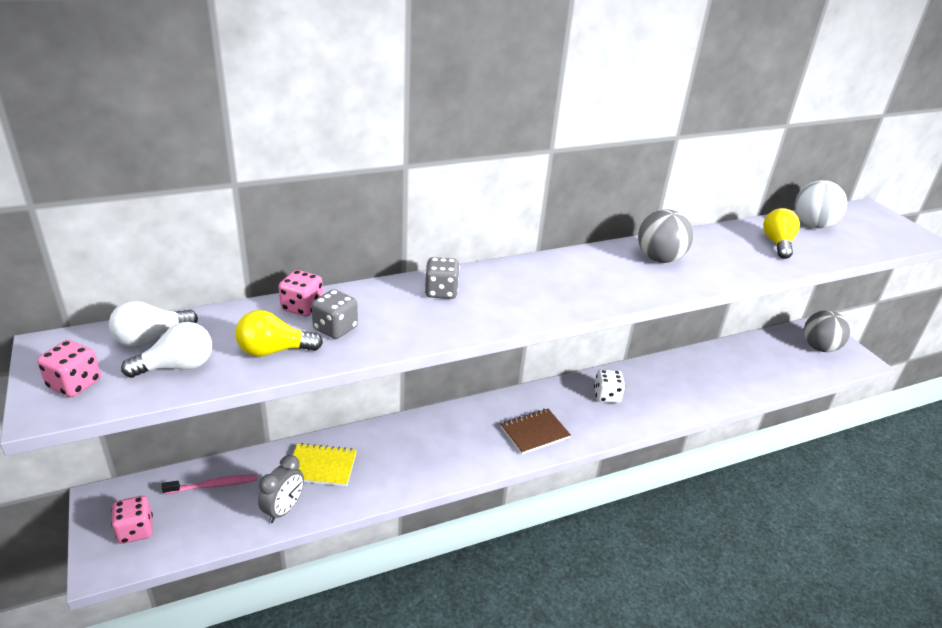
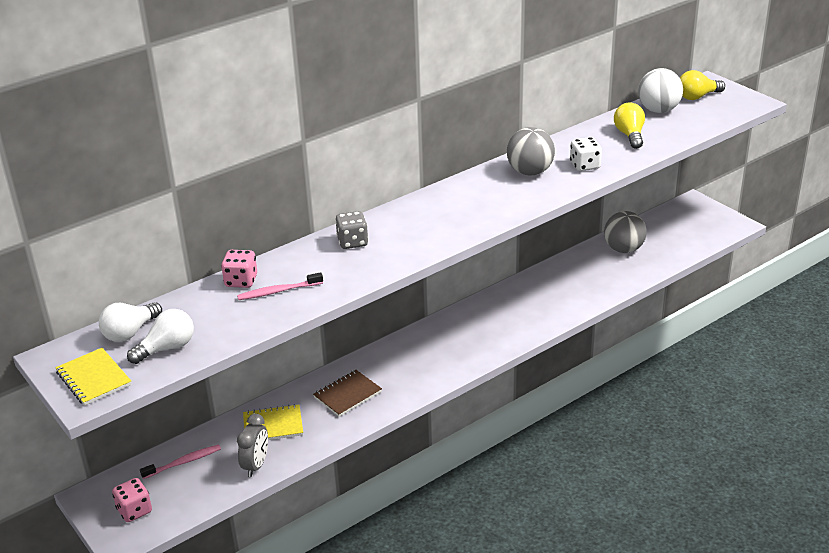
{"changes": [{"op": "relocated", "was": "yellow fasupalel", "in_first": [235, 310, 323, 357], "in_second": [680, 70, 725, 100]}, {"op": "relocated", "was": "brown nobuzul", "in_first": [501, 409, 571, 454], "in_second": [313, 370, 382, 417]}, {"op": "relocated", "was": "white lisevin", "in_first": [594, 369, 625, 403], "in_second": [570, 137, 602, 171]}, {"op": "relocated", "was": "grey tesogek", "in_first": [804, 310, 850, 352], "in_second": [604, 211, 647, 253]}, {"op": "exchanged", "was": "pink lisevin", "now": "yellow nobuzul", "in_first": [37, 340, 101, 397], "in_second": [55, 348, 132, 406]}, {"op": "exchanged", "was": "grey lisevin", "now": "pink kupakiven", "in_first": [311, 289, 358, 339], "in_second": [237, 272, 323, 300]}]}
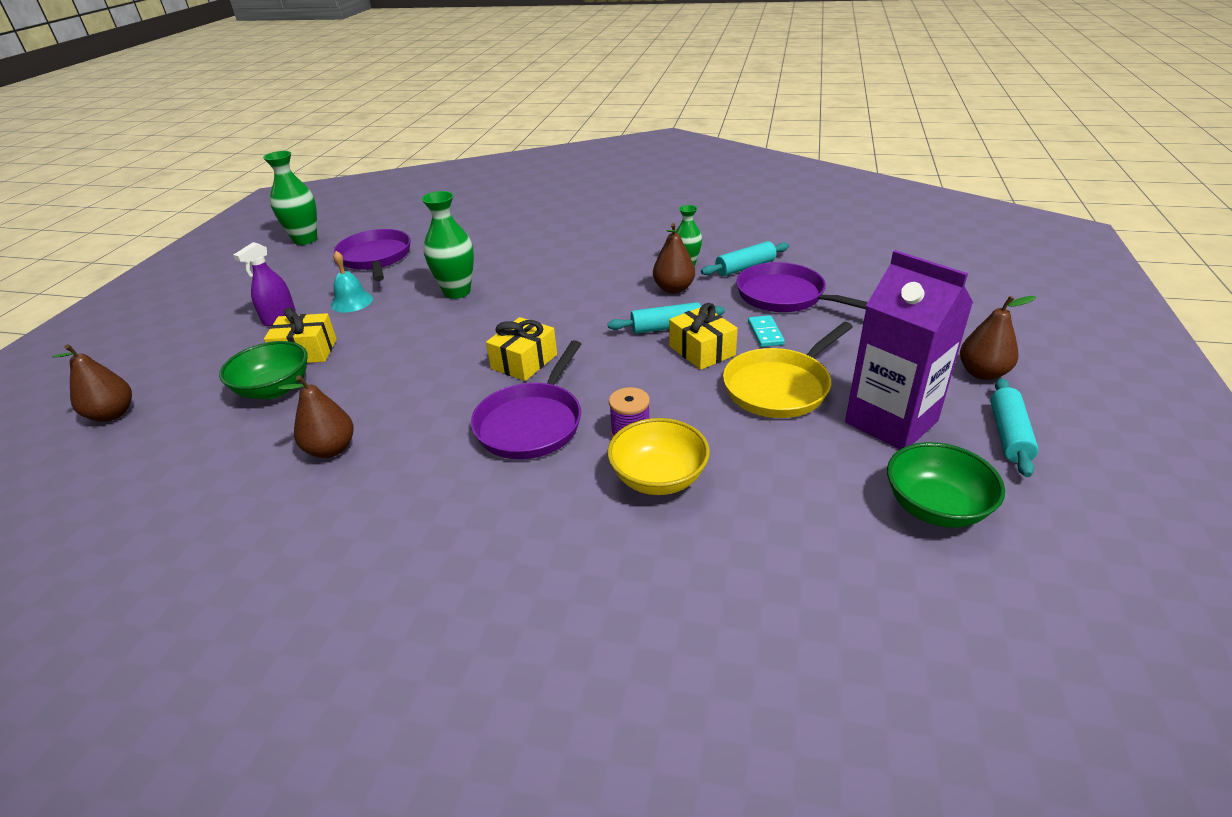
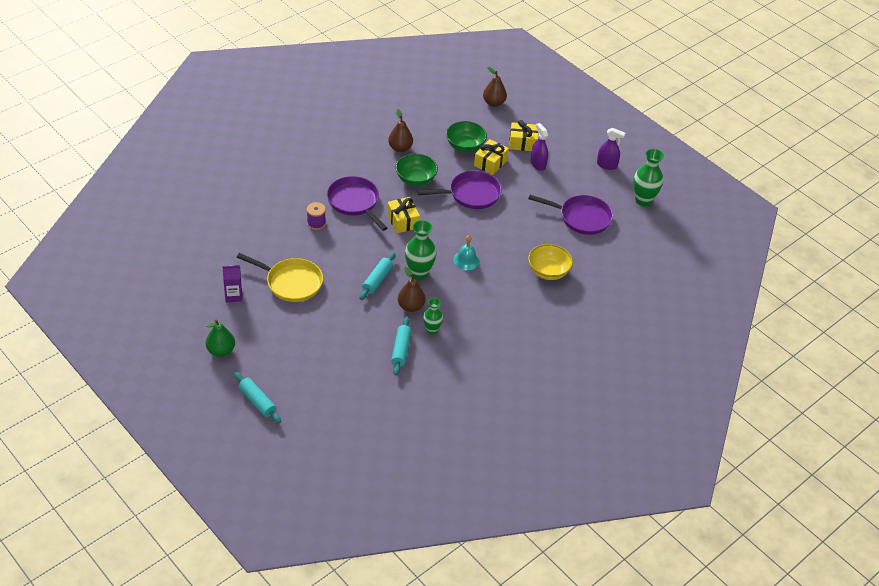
{"changes": [{"op": "missing", "was": "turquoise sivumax", "in_first": [748, 315, 785, 347]}, {"op": "appeared", "now": "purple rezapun", "in_second": [597, 128, 625, 170]}, {"op": "relocated", "was": "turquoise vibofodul", "in_first": [331, 251, 373, 312], "in_second": [453, 235, 480, 270]}, {"op": "relocated", "was": "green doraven", "in_first": [421, 191, 474, 299], "in_second": [405, 220, 437, 280]}, {"op": "relocated", "was": "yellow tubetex", "in_first": [607, 418, 710, 495], "in_second": [528, 244, 573, 280]}, {"op": "relocated", "was": "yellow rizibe", "in_first": [669, 303, 738, 370], "in_second": [509, 120, 538, 151]}, {"op": "relocated", "was": "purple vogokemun", "in_first": [736, 262, 868, 312], "in_second": [417, 171, 502, 209]}, {"op": "relocated", "was": "green tubetex", "in_first": [887, 442, 1005, 528], "in_second": [395, 154, 438, 186]}, {"op": "relocated", "was": "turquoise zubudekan", "in_first": [990, 378, 1039, 477], "in_second": [234, 372, 281, 423]}, {"op": "colour", "was": "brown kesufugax", "now": "green kesufugax", "in_first": [960, 296, 1036, 380], "in_second": [206, 320, 235, 357]}, {"op": "spun", "was": "yellow vogokemun", "in_first": [723, 322, 853, 418], "in_second": [237, 253, 323, 302], "clockwise": 120}, {"op": "size", "was": "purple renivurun", "in_first": [845, 250, 973, 450], "in_second": [222, 265, 242, 302], "ratio": 0.5}]}
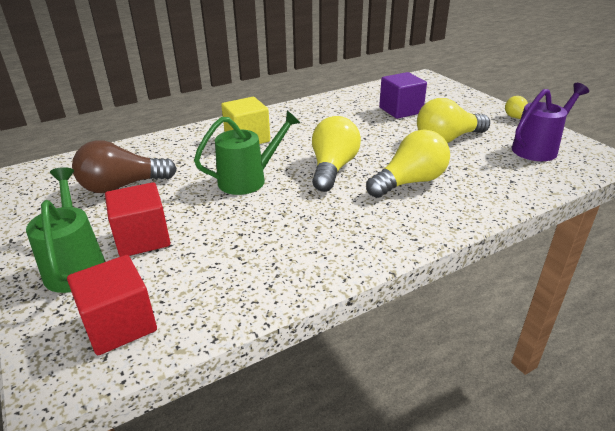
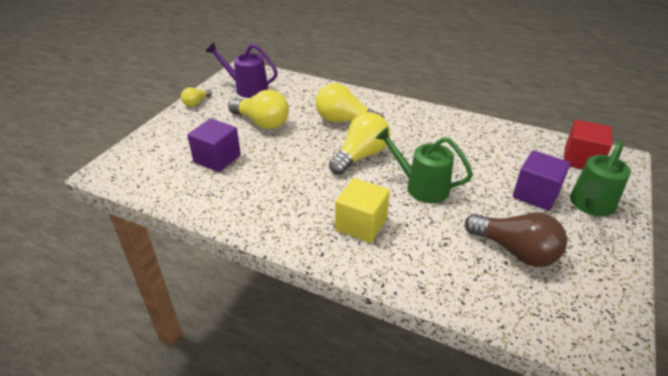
{"changes": [{"op": "colour", "was": "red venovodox", "now": "purple venovodox", "in_first": [105, 182, 170, 257], "in_second": [513, 150, 570, 211]}, {"op": "spun", "was": "yellow fasupalel", "in_first": [312, 116, 361, 192], "in_second": [329, 112, 390, 175], "clockwise": 150}]}
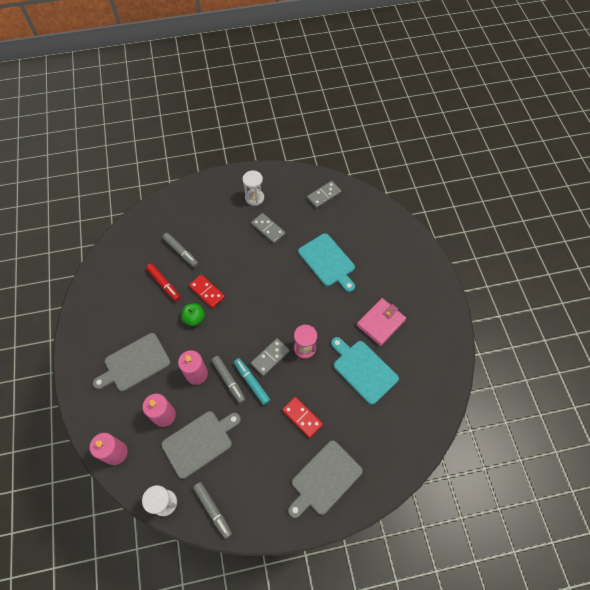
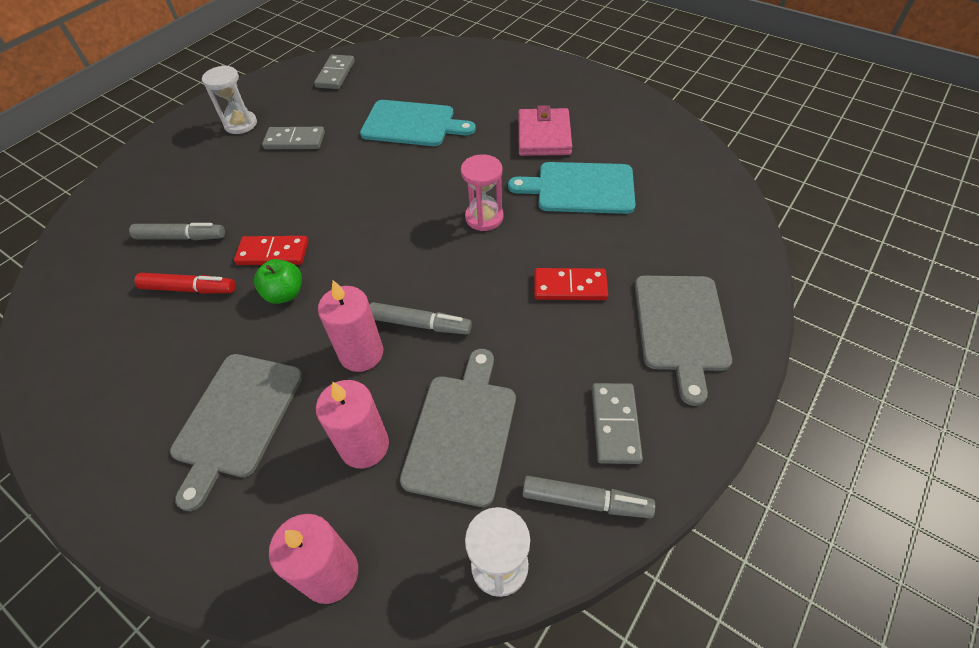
{"changes": [{"op": "missing", "was": "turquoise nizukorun", "in_first": [234, 358, 270, 405]}, {"op": "relocated", "was": "grey sivumax", "in_first": [251, 338, 290, 376], "in_second": [592, 383, 643, 464]}]}
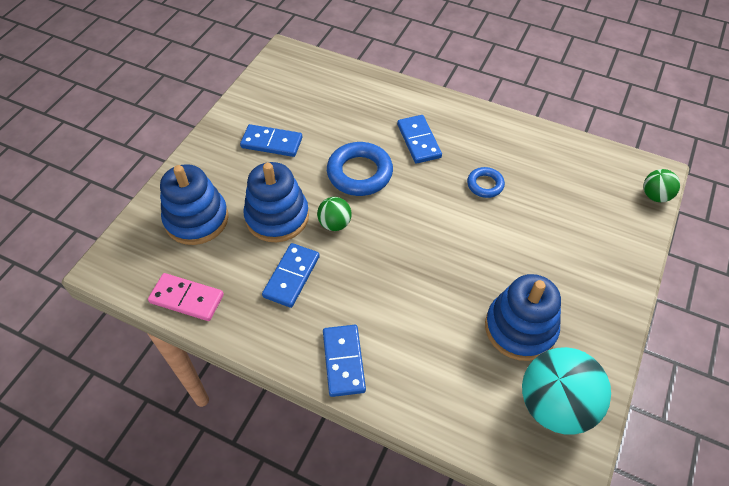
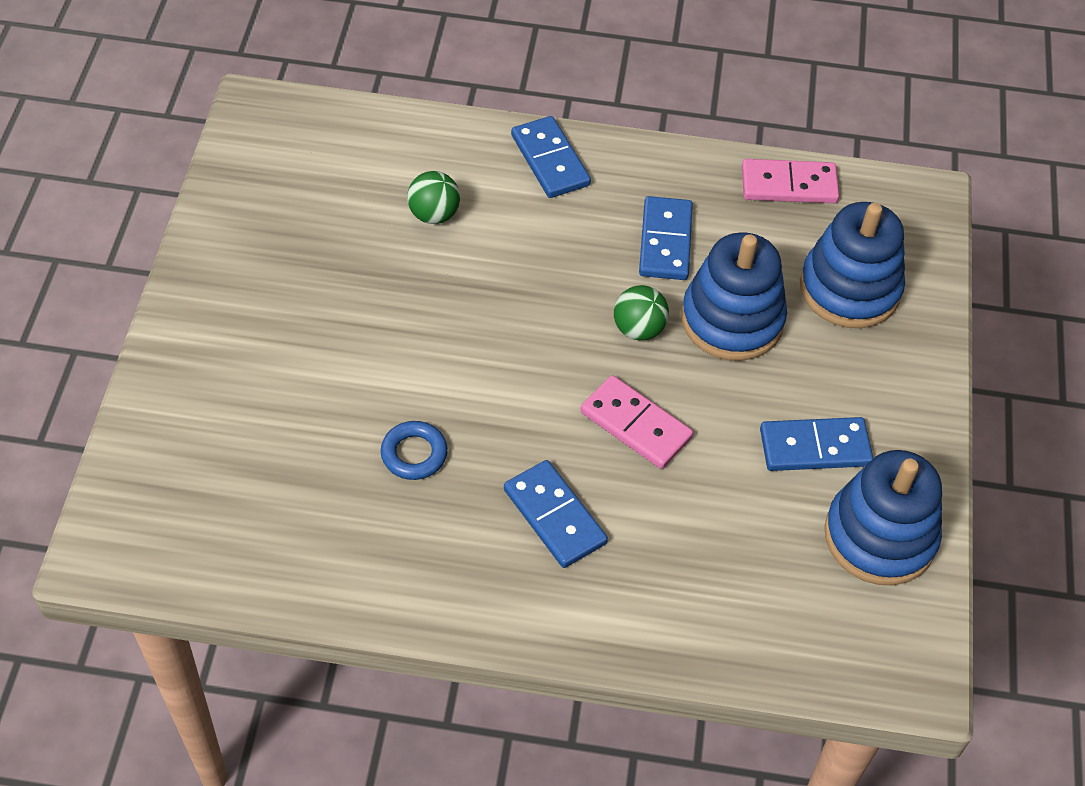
{"changes": [{"op": "missing", "was": "turquoise tesogek", "in_first": [522, 347, 611, 435]}, {"op": "relocated", "was": "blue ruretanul", "in_first": [485, 274, 561, 361], "in_second": [824, 450, 942, 585]}, {"op": "relocated", "was": "green tesogek", "in_first": [644, 169, 680, 202], "in_second": [407, 171, 460, 224]}, {"op": "exchanged", "was": "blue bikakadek", "now": "pink sivumax", "in_first": [327, 142, 393, 196], "in_second": [580, 375, 693, 469]}]}
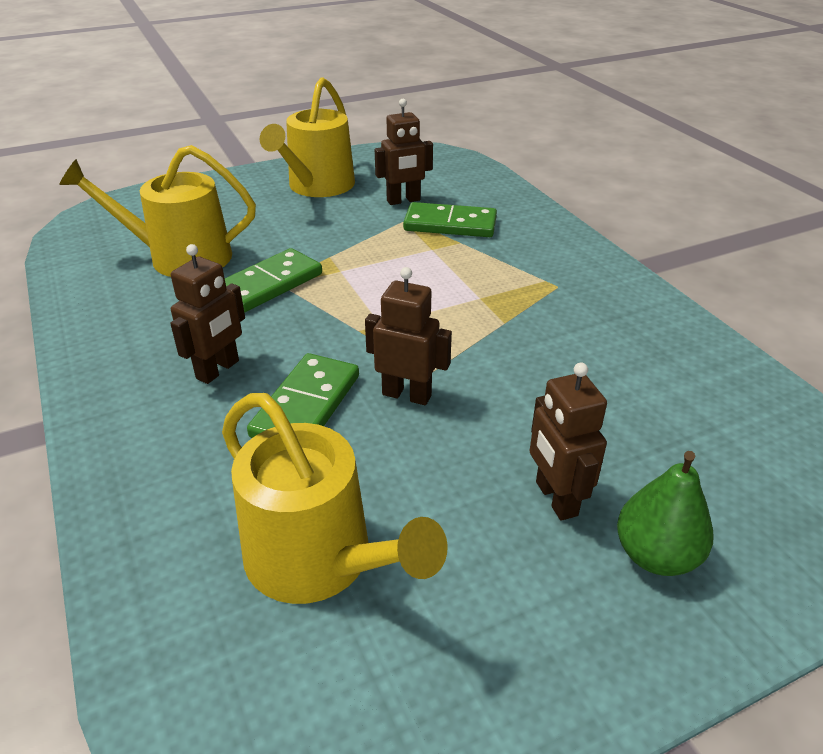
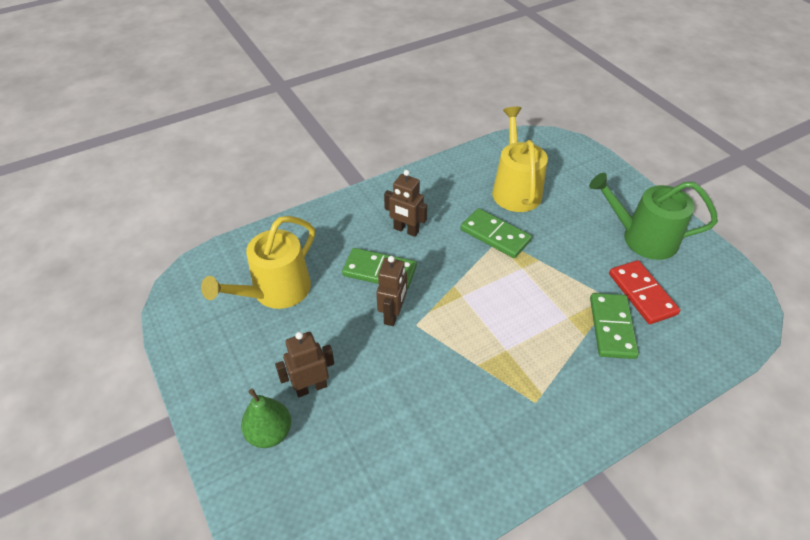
{"changes": [{"op": "exchanged", "was": "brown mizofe", "now": "red sivumax", "in_first": [375, 99, 433, 205], "in_second": [609, 260, 680, 324]}, {"op": "colour", "was": "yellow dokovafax", "now": "green dokovafax", "in_first": [260, 77, 355, 197], "in_second": [589, 173, 718, 260]}]}
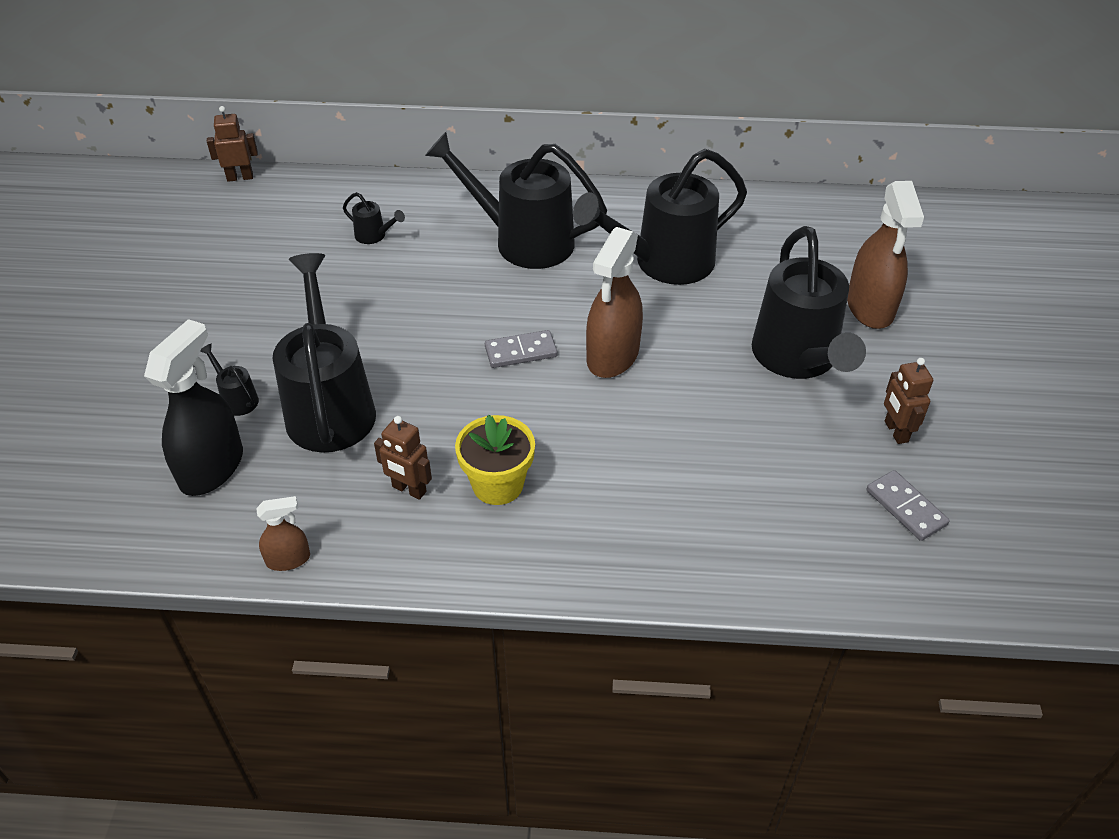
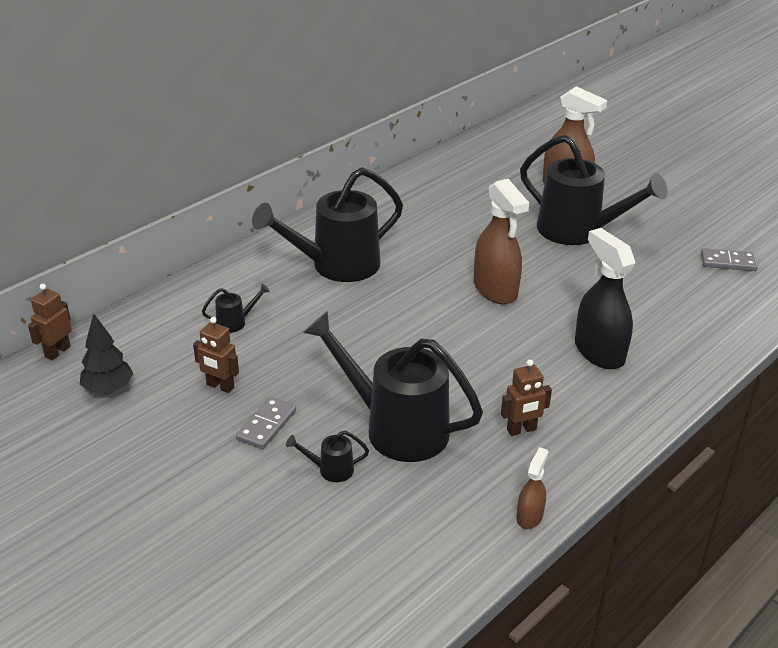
{"changes": [{"op": "missing", "was": "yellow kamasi", "in_first": [455, 415, 535, 505]}, {"op": "missing", "was": "black dokovafax", "in_first": [573, 149, 747, 285]}, {"op": "appeared", "now": "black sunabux", "in_second": [80, 314, 133, 394]}, {"op": "relocated", "was": "black rezapun", "in_first": [144, 319, 243, 496], "in_second": [575, 228, 635, 369]}, {"op": "relocated", "was": "grey sivumax", "in_first": [485, 330, 558, 368], "in_second": [236, 397, 296, 449]}, {"op": "relocated", "was": "brown mizofe", "in_first": [884, 358, 933, 444], "in_second": [193, 317, 239, 393]}]}
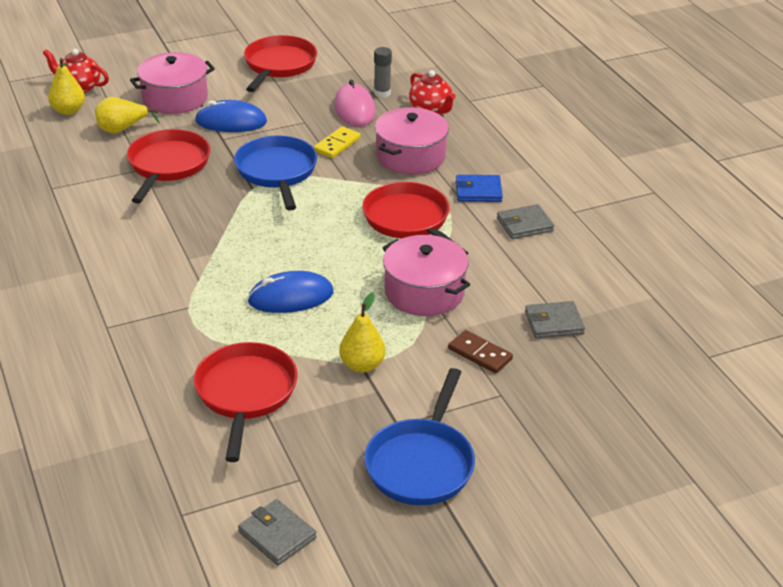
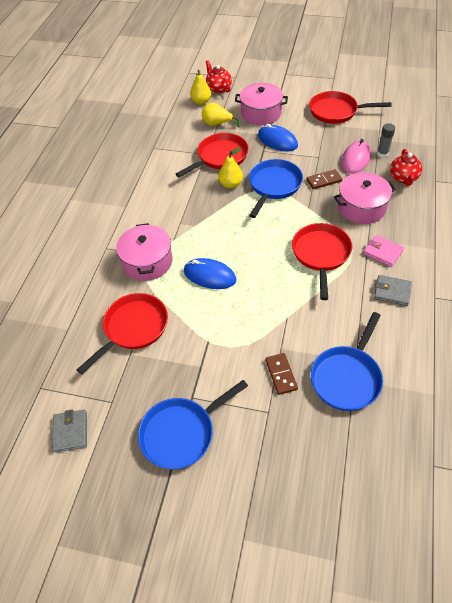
{"changes": [{"op": "relocated", "was": "yellow kesufugax", "in_first": [339, 293, 385, 373], "in_second": [218, 147, 243, 188]}, {"op": "relocated", "was": "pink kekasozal", "in_first": [382, 235, 470, 316], "in_second": [116, 223, 173, 281]}, {"op": "exchanged", "was": "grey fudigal", "now": "blue vogokemun", "in_first": [525, 301, 585, 338], "in_second": [311, 312, 383, 411]}, {"op": "colour", "was": "yellow sivumax", "now": "brown sivumax", "in_first": [313, 126, 361, 158], "in_second": [307, 169, 342, 189]}, {"op": "colour", "was": "blue fudigal", "now": "pink fudigal", "in_first": [455, 175, 503, 202], "in_second": [363, 235, 404, 267]}, {"op": "spun", "was": "red vogokemun", "in_first": [244, 35, 317, 92], "in_second": [309, 91, 392, 124], "clockwise": -135}]}
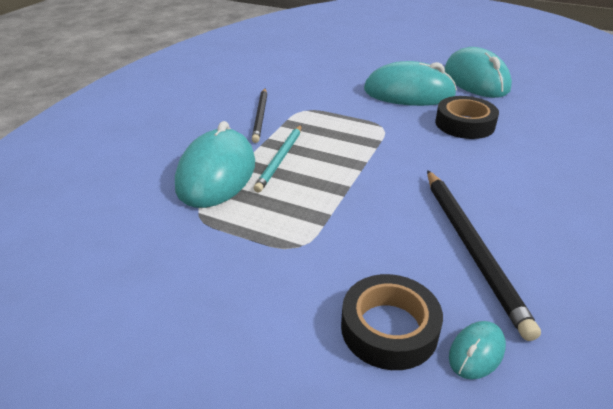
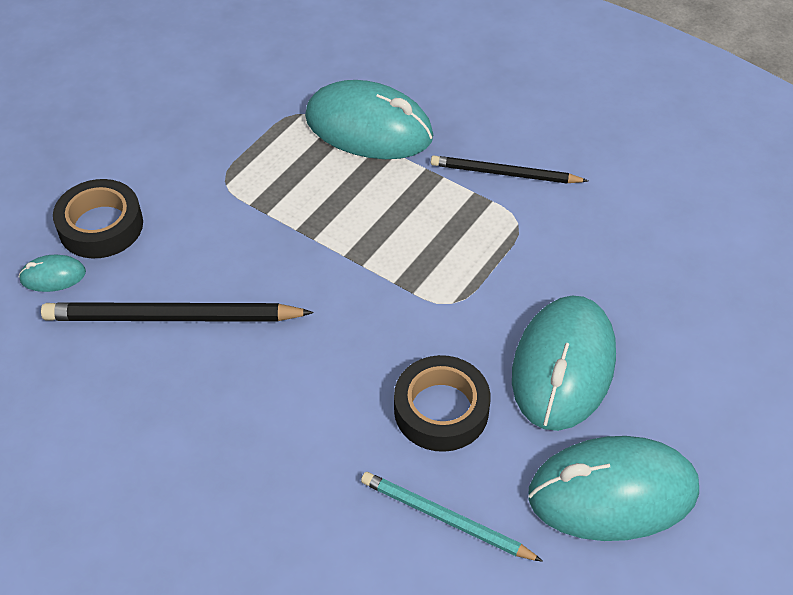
{"changes": [{"op": "relocated", "was": "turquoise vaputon", "in_first": [254, 125, 302, 192], "in_second": [361, 472, 543, 562]}, {"op": "spun", "was": "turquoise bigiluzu", "in_first": [449, 321, 506, 379], "in_second": [19, 255, 86, 292], "clockwise": -60}]}
